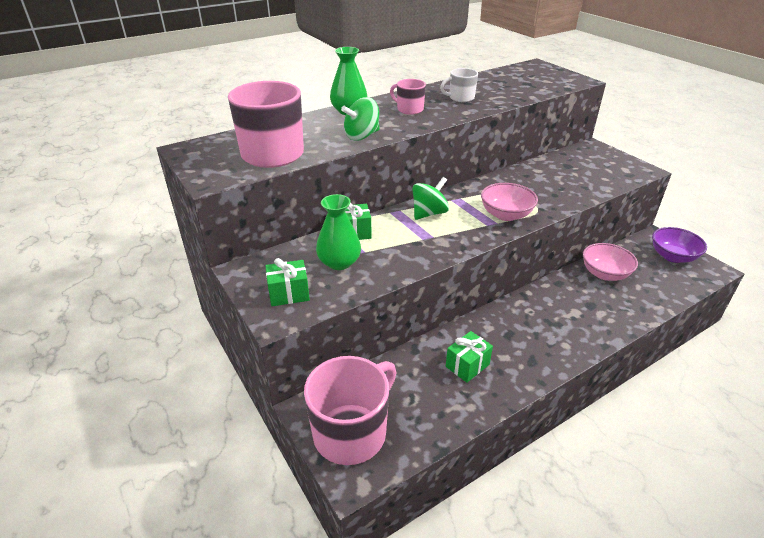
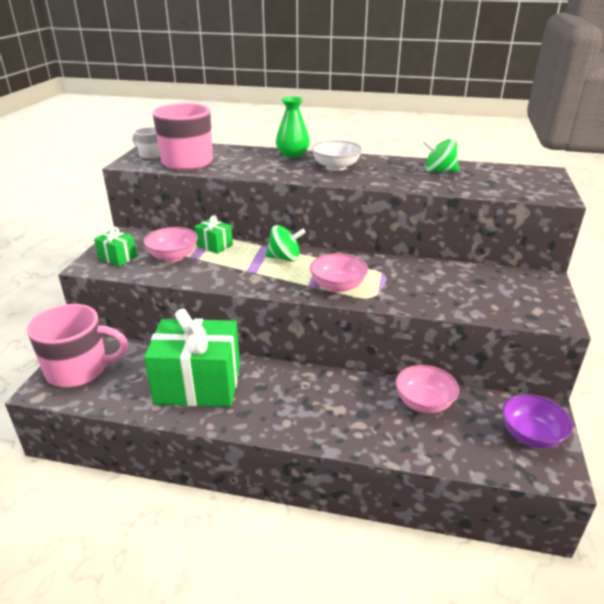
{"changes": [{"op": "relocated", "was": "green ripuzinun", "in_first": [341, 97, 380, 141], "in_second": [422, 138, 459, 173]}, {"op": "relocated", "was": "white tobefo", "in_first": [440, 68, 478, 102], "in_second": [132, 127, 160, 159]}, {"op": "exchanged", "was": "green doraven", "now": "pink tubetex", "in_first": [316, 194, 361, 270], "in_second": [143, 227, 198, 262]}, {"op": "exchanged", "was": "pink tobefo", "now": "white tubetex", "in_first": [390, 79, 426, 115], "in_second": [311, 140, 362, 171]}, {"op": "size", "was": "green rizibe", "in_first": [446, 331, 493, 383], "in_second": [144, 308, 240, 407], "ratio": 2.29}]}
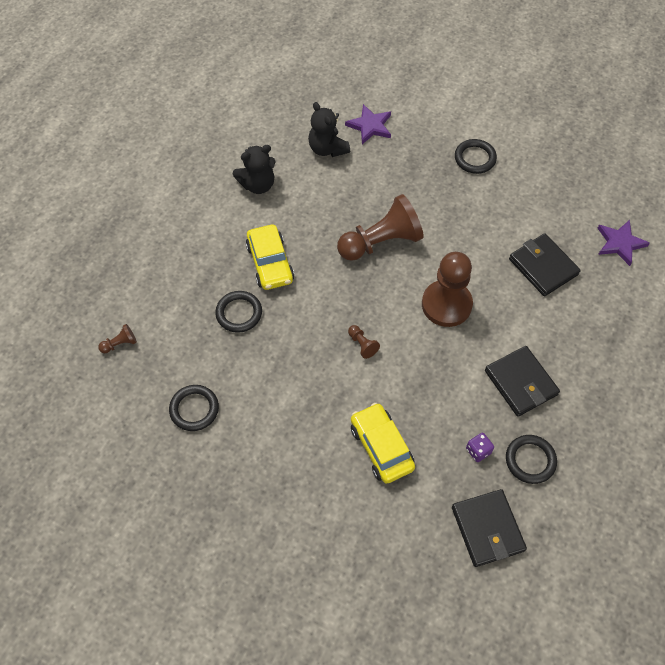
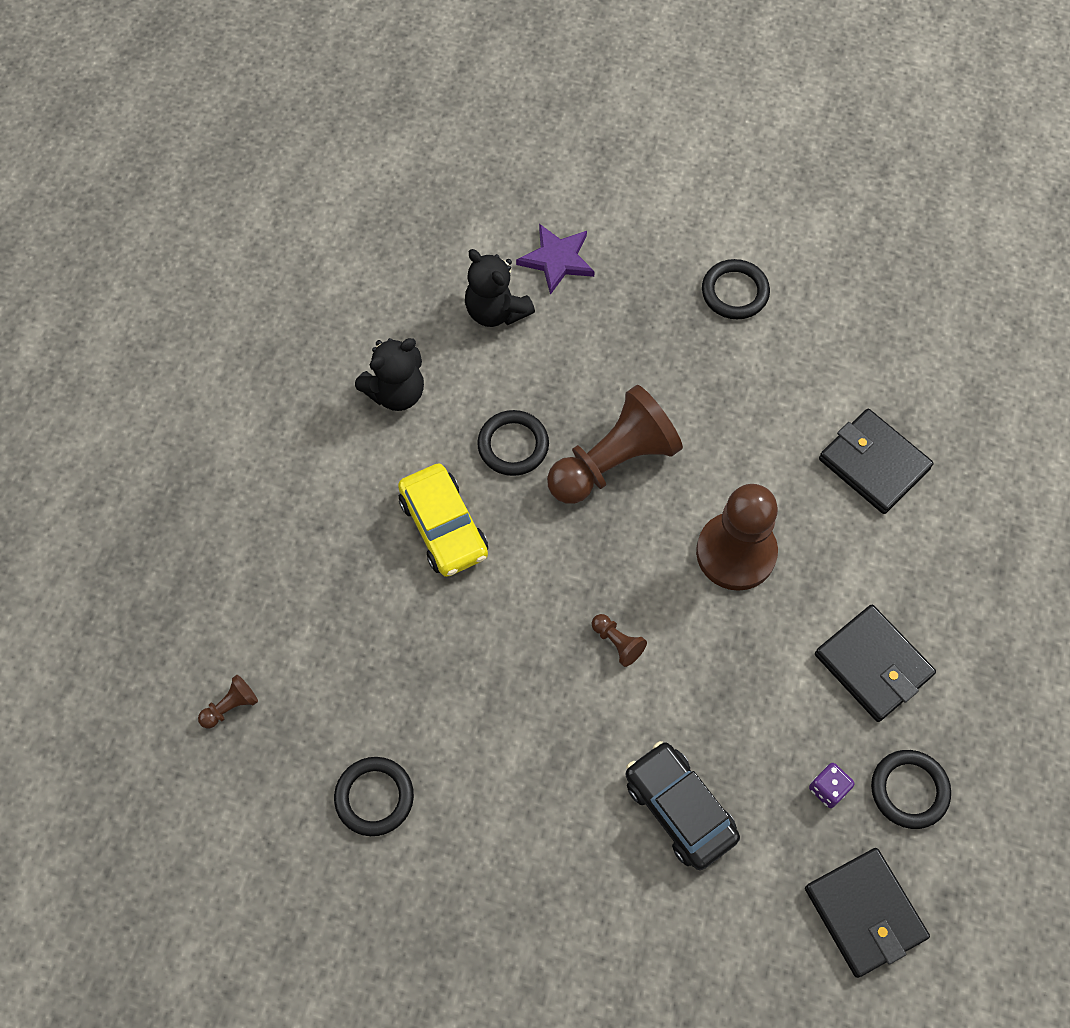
{"changes": [{"op": "missing", "was": "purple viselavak", "in_first": [598, 220, 650, 266]}, {"op": "relocated", "was": "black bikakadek", "in_first": [215, 291, 262, 333], "in_second": [477, 410, 549, 476]}, {"op": "colour", "was": "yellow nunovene", "now": "black nunovene", "in_first": [351, 403, 415, 484], "in_second": [625, 741, 740, 870]}]}
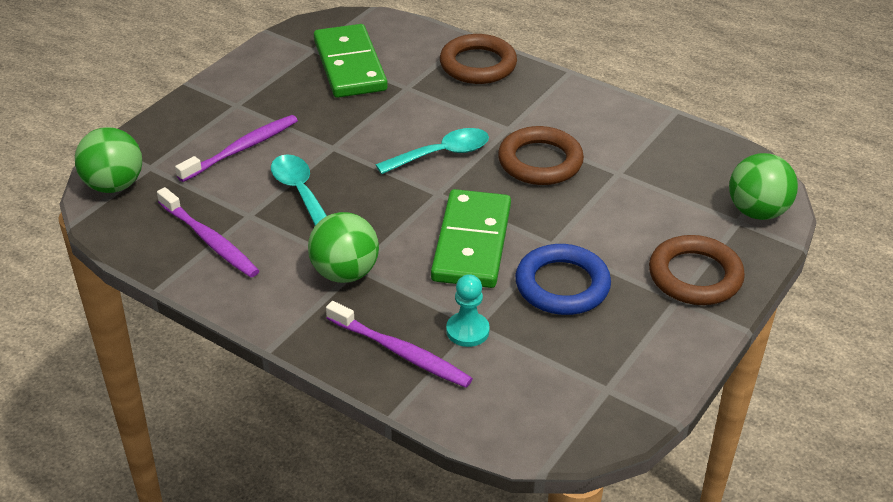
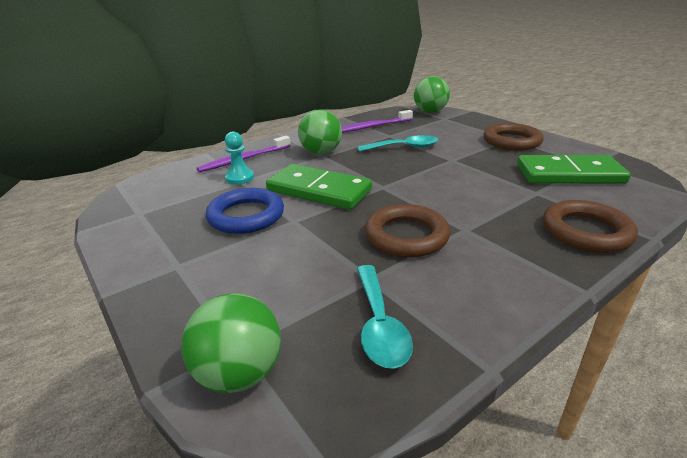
{"changes": [{"op": "missing", "was": "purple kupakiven", "in_first": [175, 115, 298, 182]}, {"op": "relocated", "was": "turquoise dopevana", "in_first": [376, 128, 489, 174], "in_second": [357, 265, 413, 368]}, {"op": "relocated", "was": "brown bikakadek", "in_first": [649, 235, 745, 305], "in_second": [483, 123, 544, 151]}]}
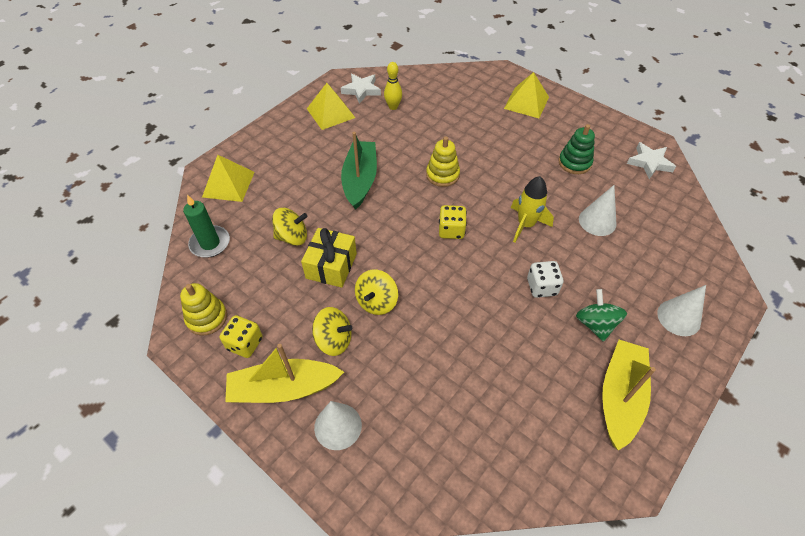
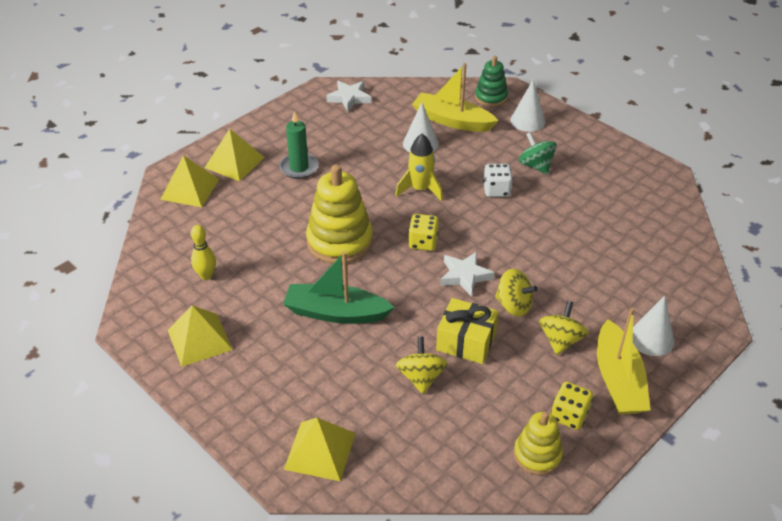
{"changes": [{"op": "appeared", "now": "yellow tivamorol", "in_second": [160, 155, 219, 207]}, {"op": "relocated", "was": "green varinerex", "in_first": [183, 195, 230, 258], "in_second": [279, 111, 319, 179]}, {"op": "relocated", "was": "white viselavak", "in_first": [341, 74, 381, 104], "in_second": [440, 251, 495, 297]}, {"op": "relocated", "was": "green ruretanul", "in_first": [558, 124, 595, 174], "in_second": [475, 56, 508, 107]}, {"op": "relocated", "was": "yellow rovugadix", "in_first": [602, 340, 656, 451], "in_second": [412, 63, 498, 132]}, {"op": "spun", "was": "green ripuzinun", "in_first": [576, 289, 627, 342], "in_second": [519, 132, 557, 174], "clockwise": 60}, {"op": "size", "was": "yellow ruretanul", "in_first": [426, 136, 460, 187], "in_second": [306, 165, 373, 264], "ratio": 1.7}]}
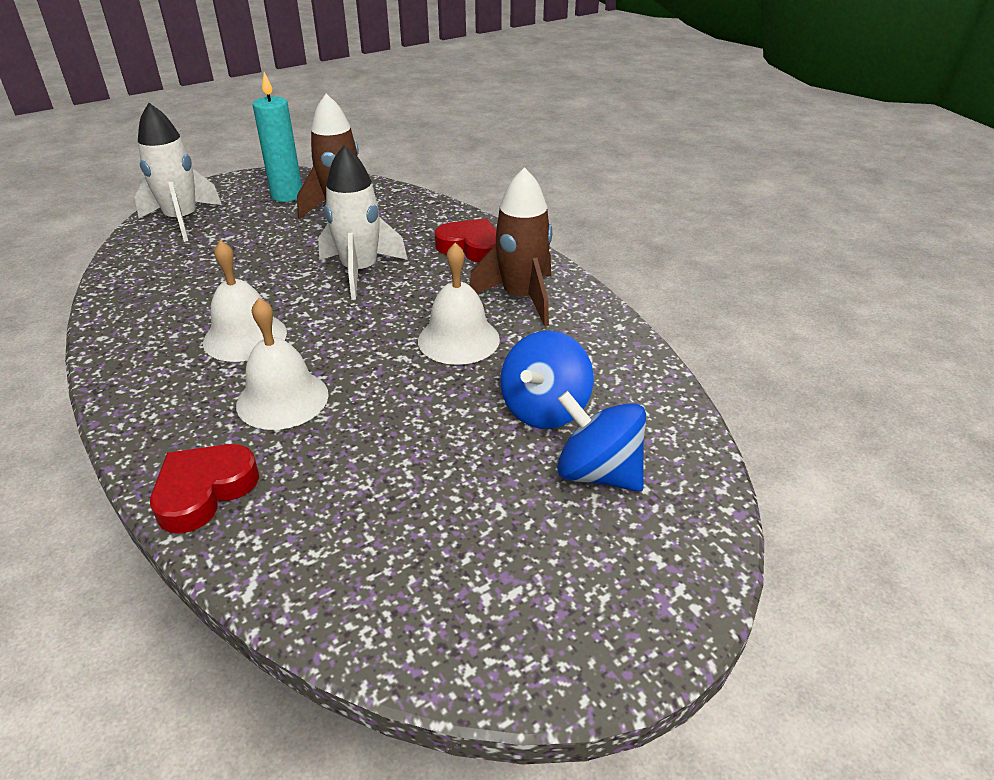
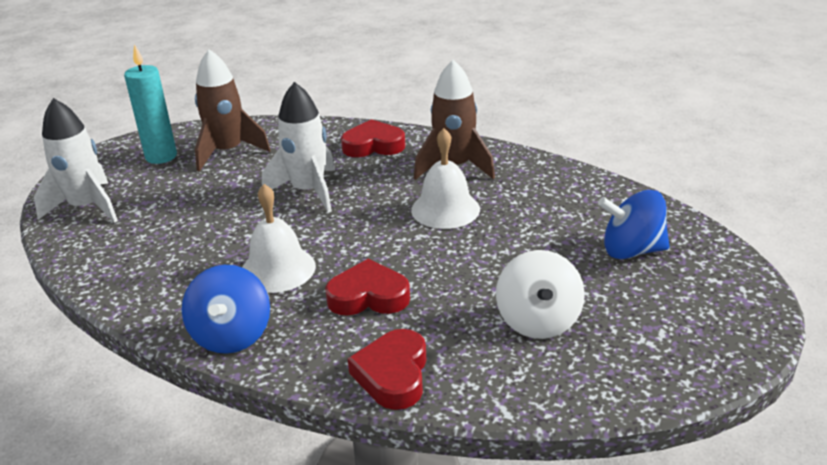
{"changes": [{"op": "appeared", "now": "white ripuzinun", "in_second": [496, 250, 585, 339]}, {"op": "relocated", "was": "blue ripuzinun", "in_first": [501, 331, 593, 429], "in_second": [182, 265, 270, 354]}, {"op": "exchanged", "was": "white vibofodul", "now": "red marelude", "in_first": [236, 298, 329, 430], "in_second": [325, 259, 410, 316]}]}
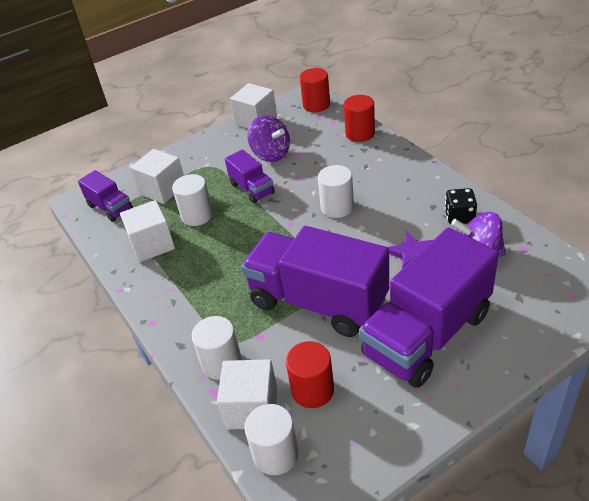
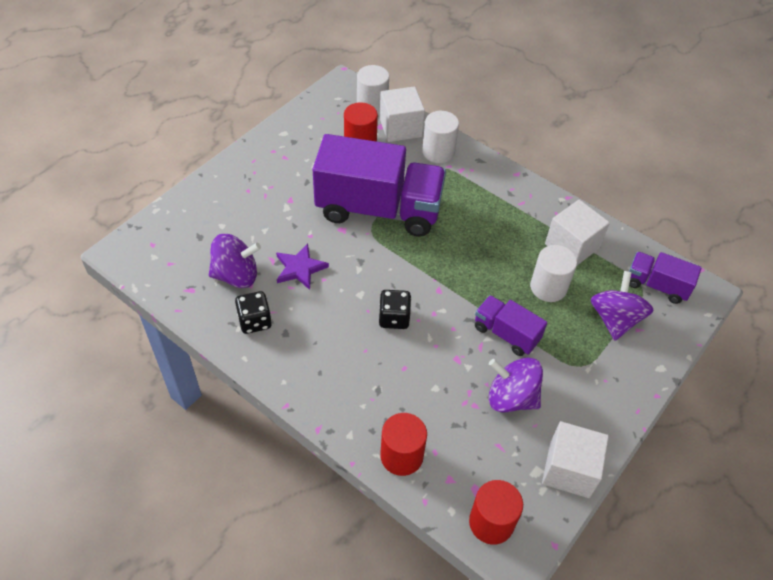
{"changes": [{"op": "missing", "was": "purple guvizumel", "in_first": [359, 227, 499, 388]}, {"op": "exchanged", "was": "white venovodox", "now": "purple ripuzinun", "in_first": [130, 149, 184, 204], "in_second": [591, 271, 653, 341]}, {"op": "exchanged", "was": "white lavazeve", "now": "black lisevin", "in_first": [318, 165, 354, 218], "in_second": [379, 290, 411, 329]}]}
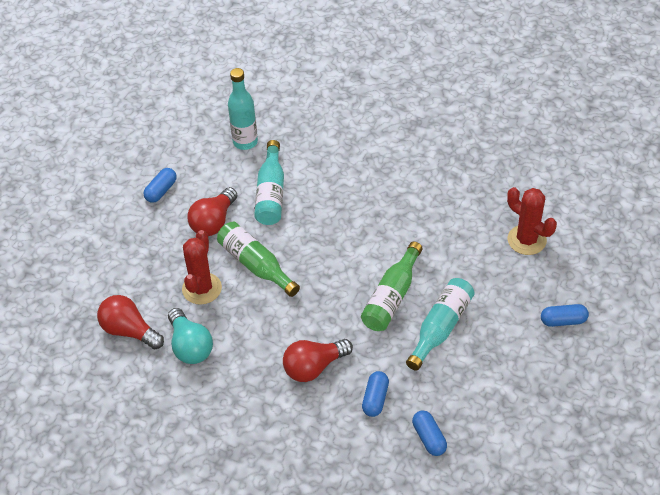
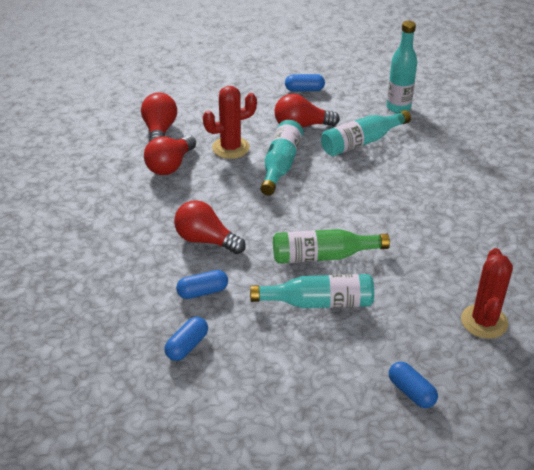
{"changes": [{"op": "colour", "was": "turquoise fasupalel", "now": "red fasupalel", "in_first": [168, 308, 213, 364], "in_second": [144, 135, 196, 175]}, {"op": "colour", "was": "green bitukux", "now": "turquoise bitukux", "in_first": [217, 222, 300, 297], "in_second": [260, 120, 303, 195]}]}
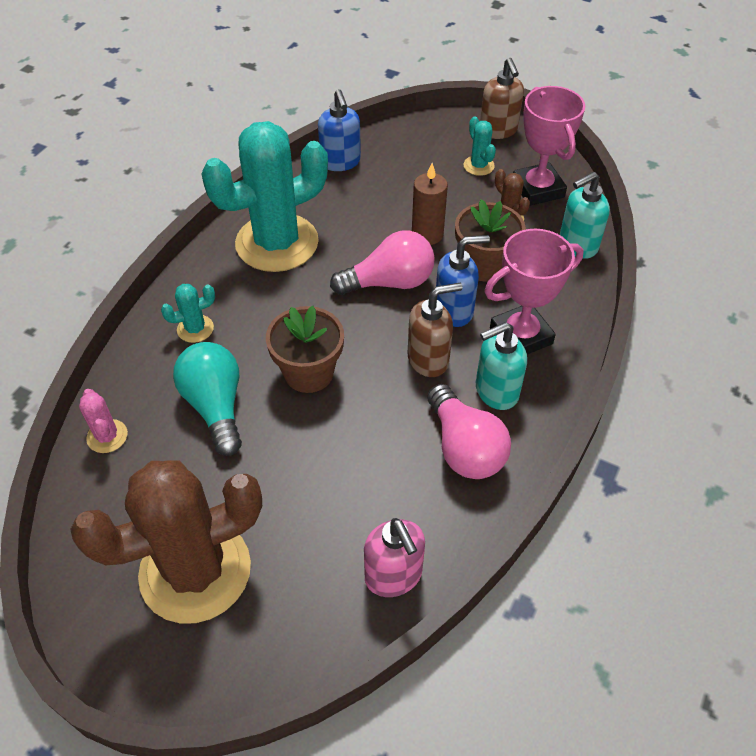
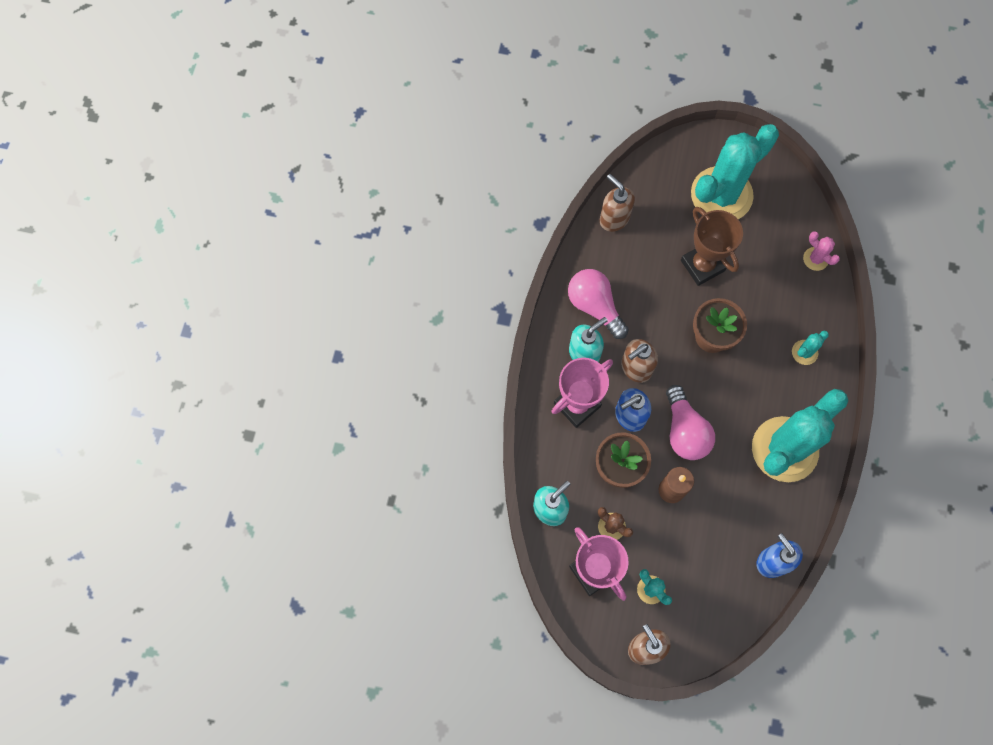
{"changes": [{"op": "missing", "was": "turquoise fasupalel", "in_first": [173, 342, 242, 456]}, {"op": "appeared", "now": "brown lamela", "in_second": [681, 207, 743, 286]}, {"op": "colour", "was": "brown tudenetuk", "now": "turquoise tudenetuk", "in_first": [70, 460, 262, 624], "in_second": [691, 124, 779, 219]}, {"op": "colour", "was": "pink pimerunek", "now": "brown pimerunek", "in_first": [364, 518, 425, 597], "in_second": [600, 174, 635, 232]}, {"op": "spun", "was": "pink fasupalel", "in_first": [330, 230, 435, 295], "in_second": [666, 385, 715, 460], "clockwise": -75}]}
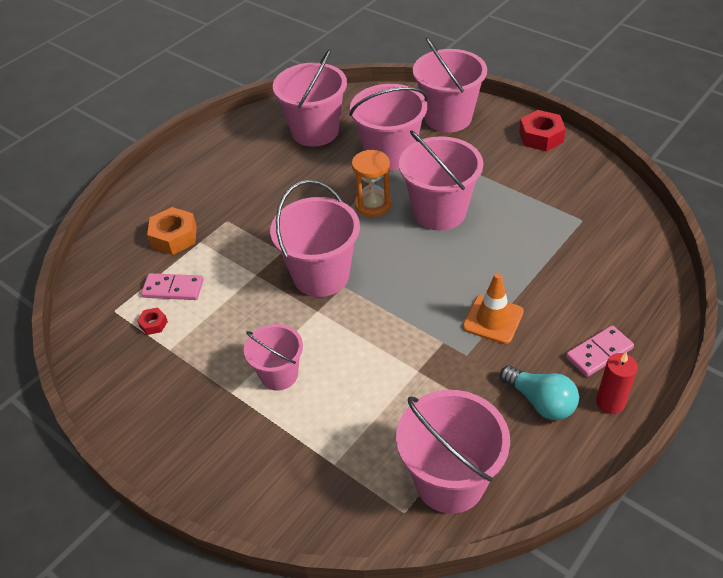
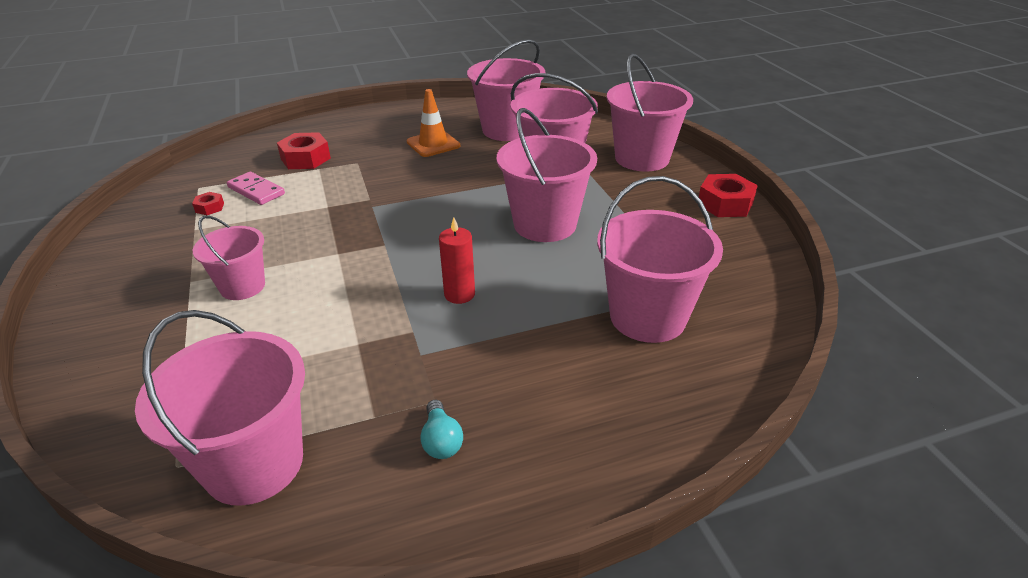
{"changes": [{"op": "missing", "was": "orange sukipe", "in_first": [352, 150, 391, 217]}, {"op": "missing", "was": "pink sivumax", "in_first": [566, 325, 634, 377]}, {"op": "relocated", "was": "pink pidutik", "in_first": [270, 180, 360, 297], "in_second": [597, 176, 723, 343]}, {"op": "relocated", "was": "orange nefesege", "in_first": [463, 273, 524, 344], "in_second": [407, 89, 460, 157]}, {"op": "relocated", "was": "red varinerex", "in_first": [596, 352, 638, 414], "in_second": [439, 217, 475, 304]}, {"op": "colour", "was": "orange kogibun", "now": "red kogibun", "in_first": [147, 207, 197, 255], "in_second": [277, 132, 331, 169]}, {"op": "size", "was": "turquoise fasupalel", "in_first": [500, 365, 579, 420], "in_second": [420, 400, 463, 459], "ratio": 0.65}]}
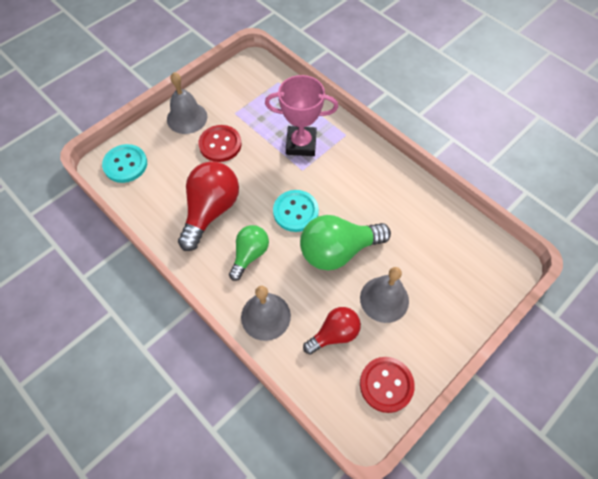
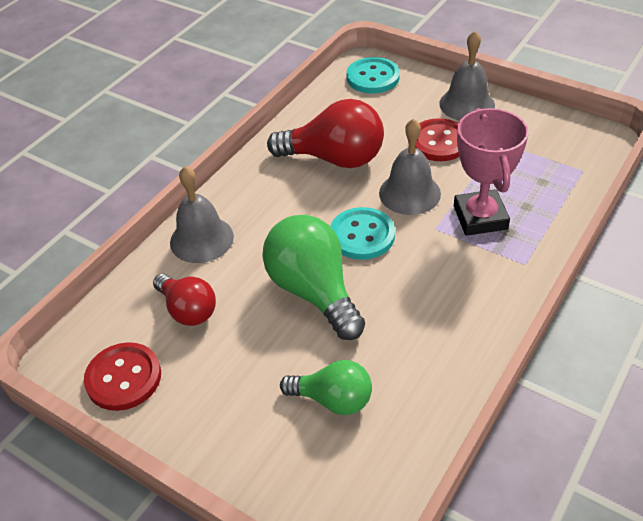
{"changes": [{"op": "relocated", "was": "green fasupalel", "in_first": [229, 225, 269, 281], "in_second": [280, 360, 372, 415]}, {"op": "relocated", "was": "grey vibofodul", "in_first": [360, 267, 409, 323], "in_second": [379, 118, 441, 215]}]}
